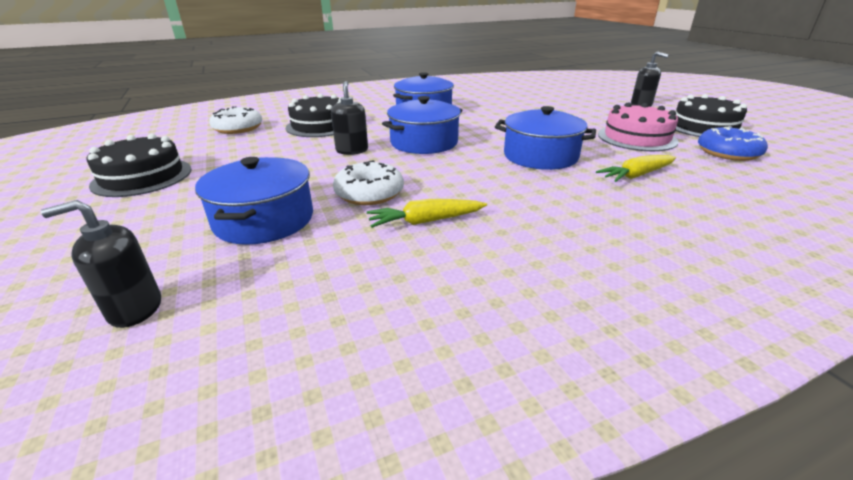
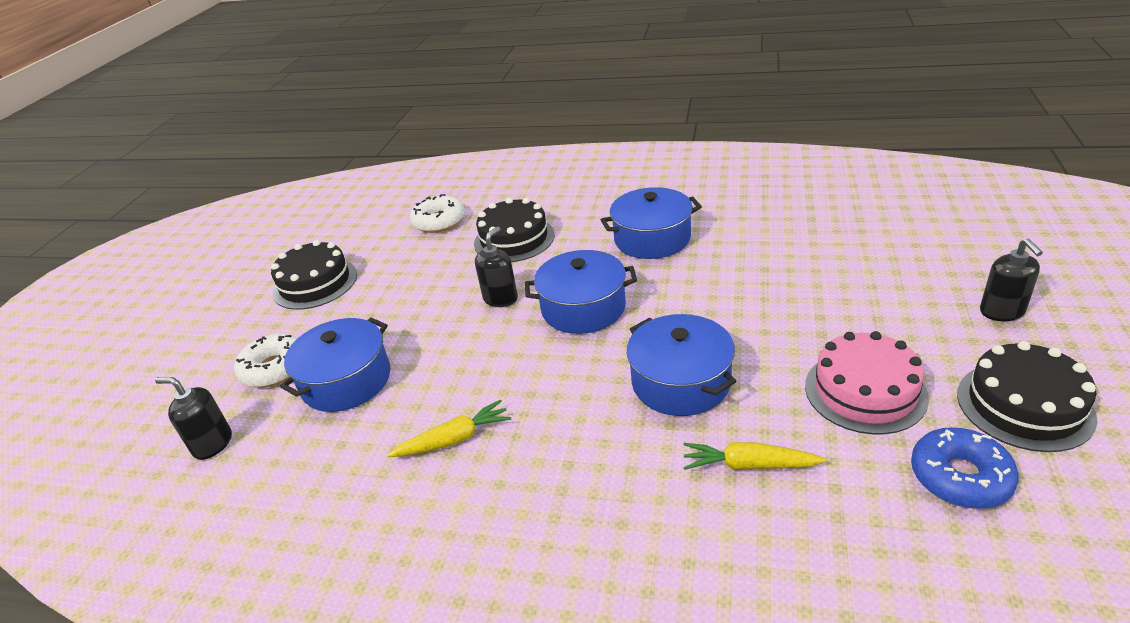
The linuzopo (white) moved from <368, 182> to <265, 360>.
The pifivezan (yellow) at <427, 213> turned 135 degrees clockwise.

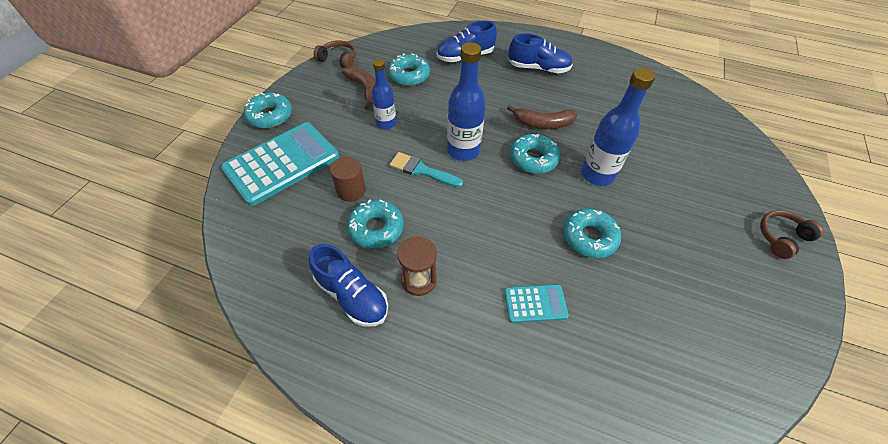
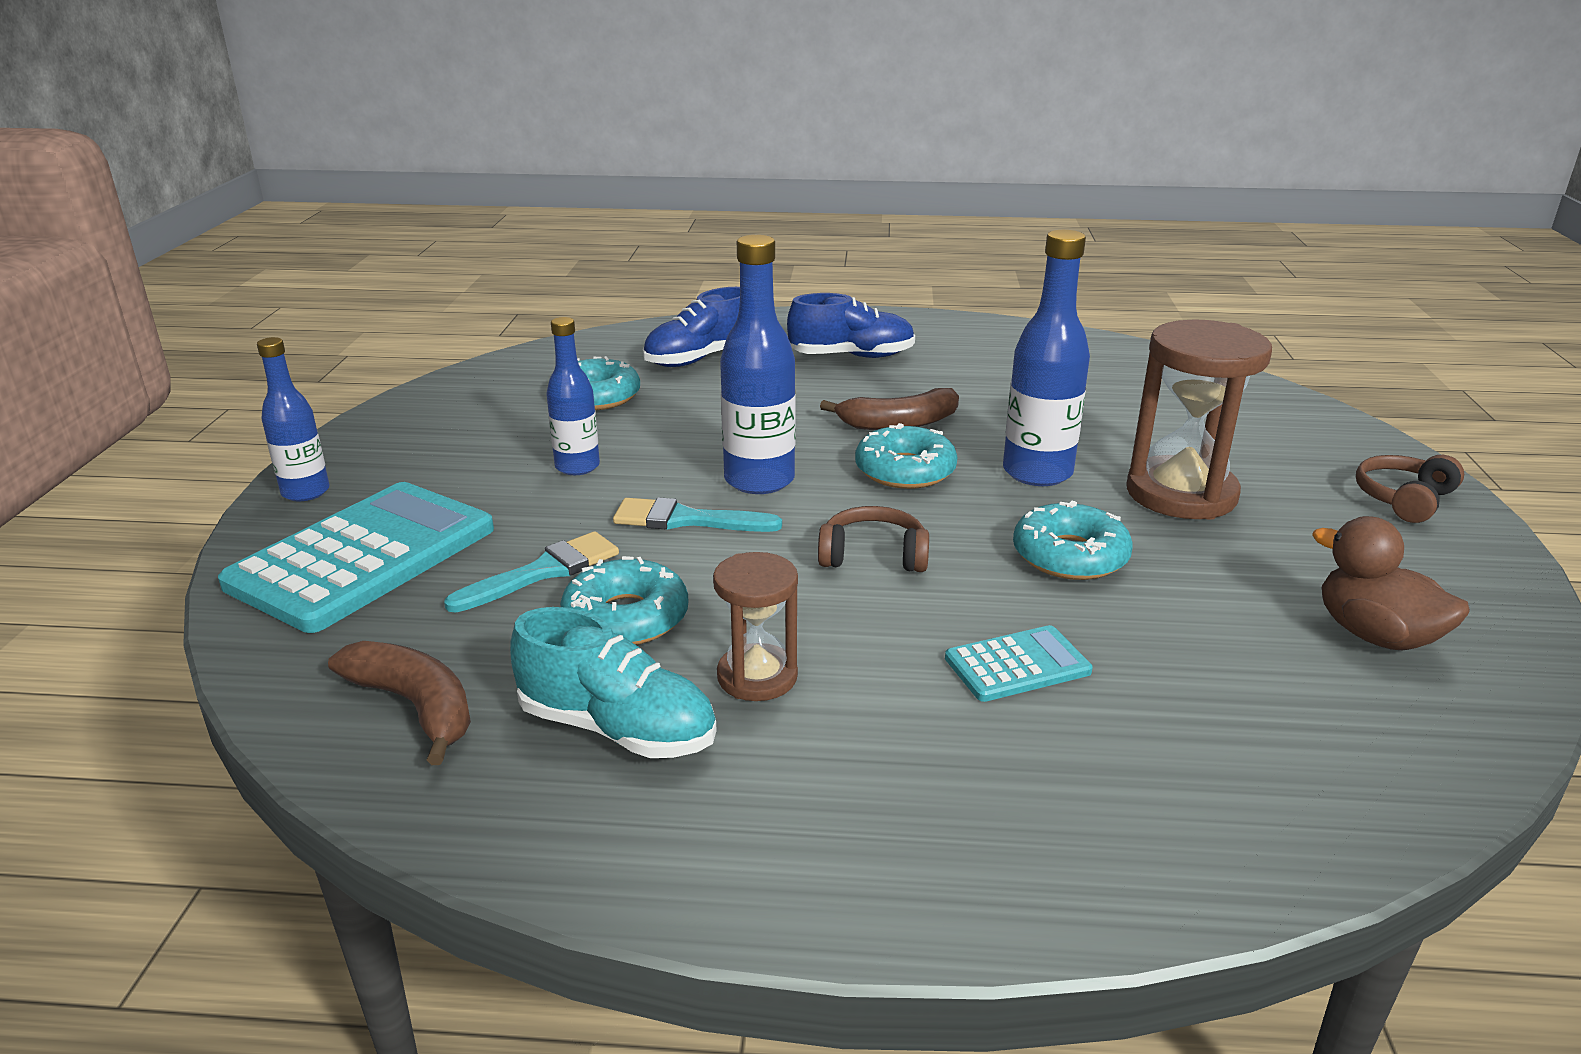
The linuzopo (turquoise) at <268, 110> was replaced by the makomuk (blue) at <293, 419>.
The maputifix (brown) moved from <358, 88> to <399, 703>.
The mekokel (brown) at <348, 179> was replaced by the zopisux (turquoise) at <531, 571>.
The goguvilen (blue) at <348, 285> became the goguvilen (turquoise) at <613, 682>.
The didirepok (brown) moved from <334, 54> to <873, 539>.
The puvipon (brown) at <1199, 419> appeared.
The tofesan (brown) at <1391, 583> appeared.

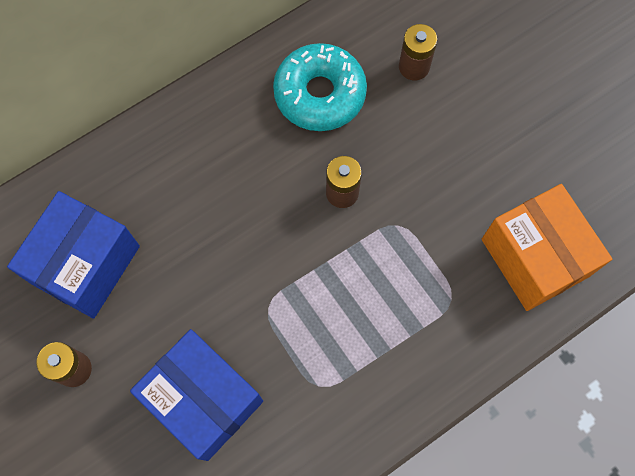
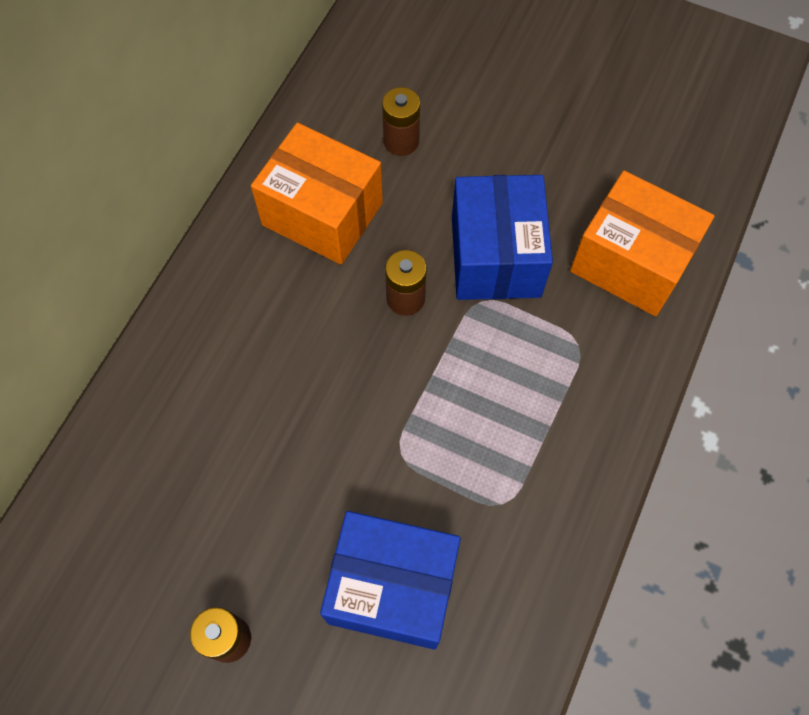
The linuzopo (turquoise) at <320, 87> was replaced by the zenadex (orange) at <317, 194>.
The zenadex (blue) moved from <73, 255> to <502, 237>.

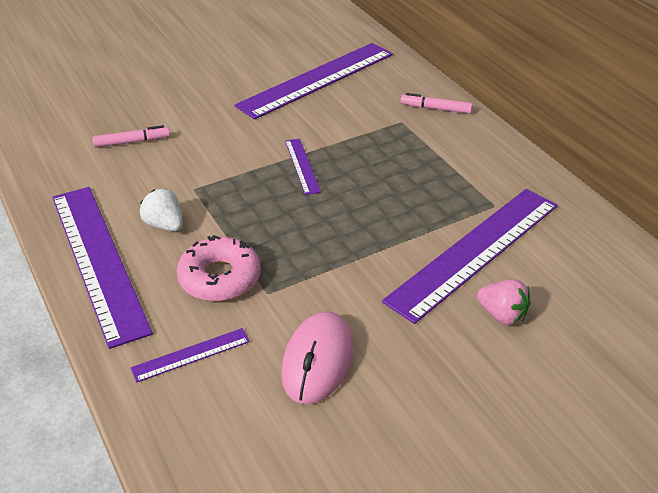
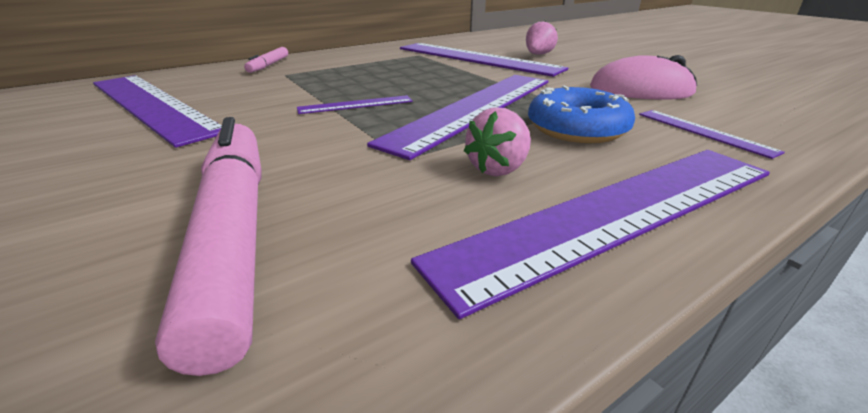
The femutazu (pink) at <131, 136> changed to 2.06 times the size.
The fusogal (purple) at <457, 117> appeared.
The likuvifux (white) at <161, 210> became the likuvifux (pink) at <497, 141>.
The linuzopo (pink) at <218, 268> became the linuzopo (blue) at <581, 114>.

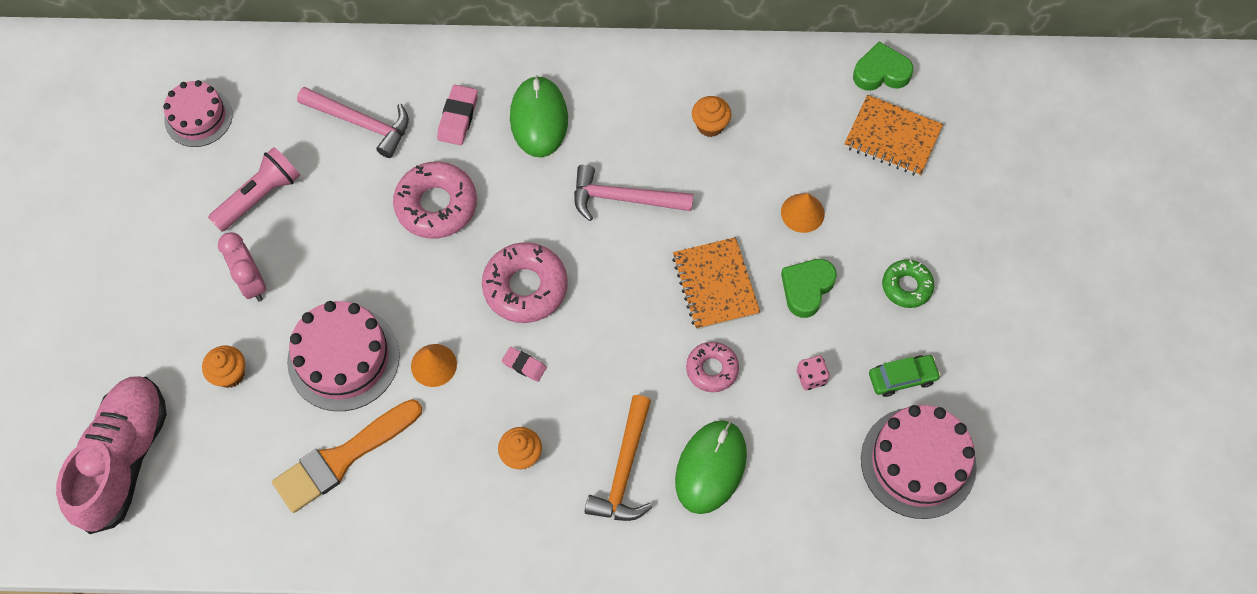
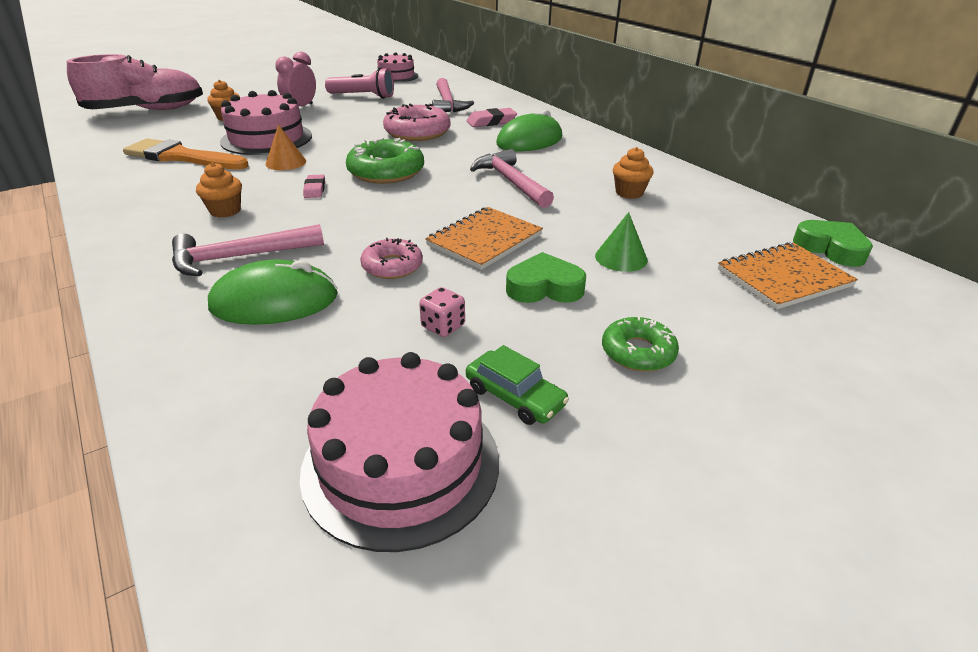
The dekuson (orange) at <618, 458> became the dekuson (pink) at <248, 250>.
The linuzopo (pink) at <525, 282> became the linuzopo (green) at <385, 161>.
The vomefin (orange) at <803, 213> became the vomefin (green) at <621, 242>.
The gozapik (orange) at <893, 136> turned 75 degrees clockwise.

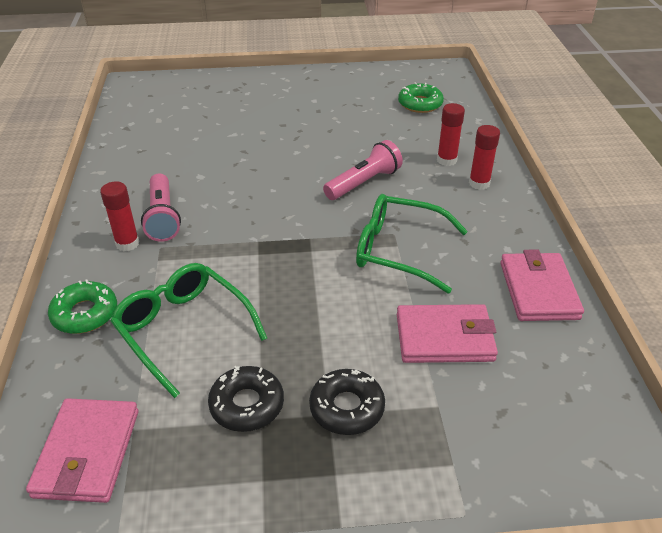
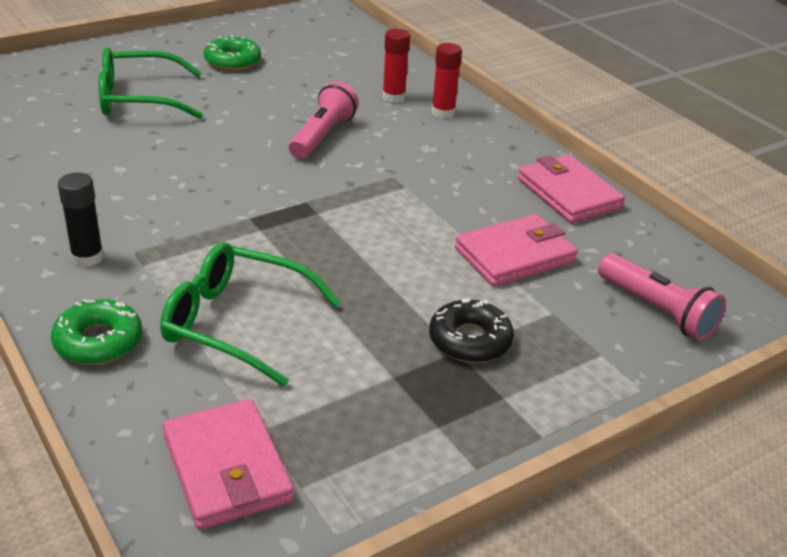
The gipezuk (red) at <120, 216> became the gipezuk (black) at <81, 220>.
The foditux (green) moved from <412, 243> to <151, 83>.
The linuzopo (green) moved from <421, 98> to <232, 53>.
The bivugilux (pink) moved from <161, 207> to <662, 297>.
The linuzopo (black) at <246, 399> disappeared.

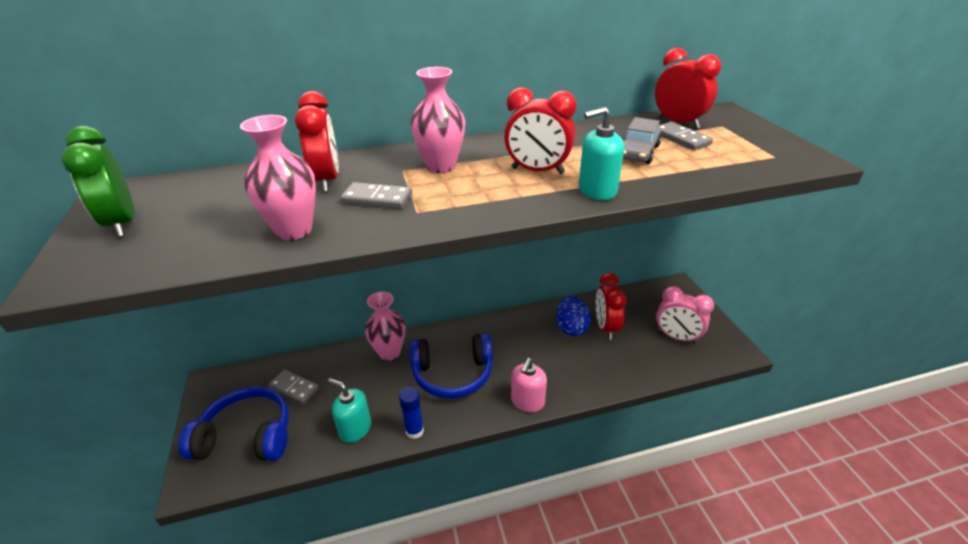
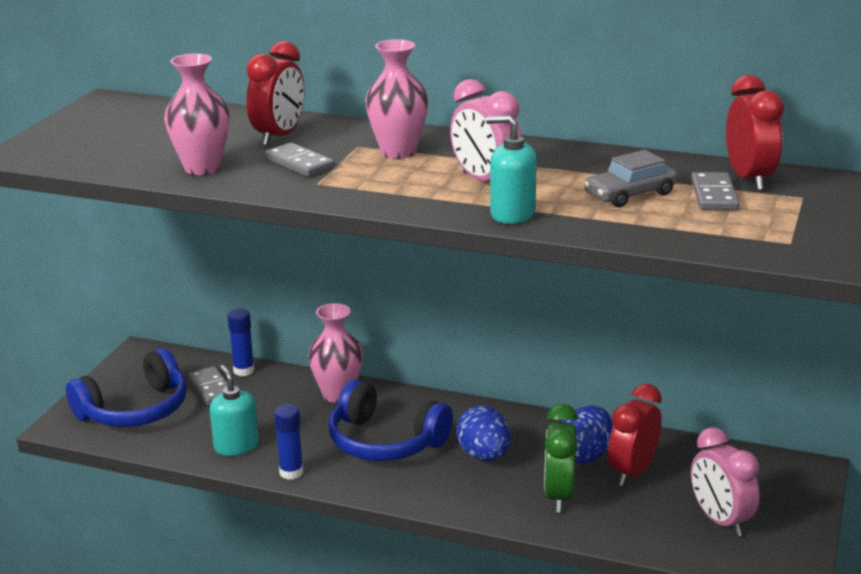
The didirepok (blue) at <234, 424> turned 105 degrees clockwise.
The gipezuk (blue) at <241, 342> appeared.
The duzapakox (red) at <540, 131> became the duzapakox (pink) at <486, 130>.
The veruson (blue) at <483, 433> appeared.
The duzapakox (green) moved from <97, 181> to <561, 458>.
The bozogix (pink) at <529, 385> disappeared.

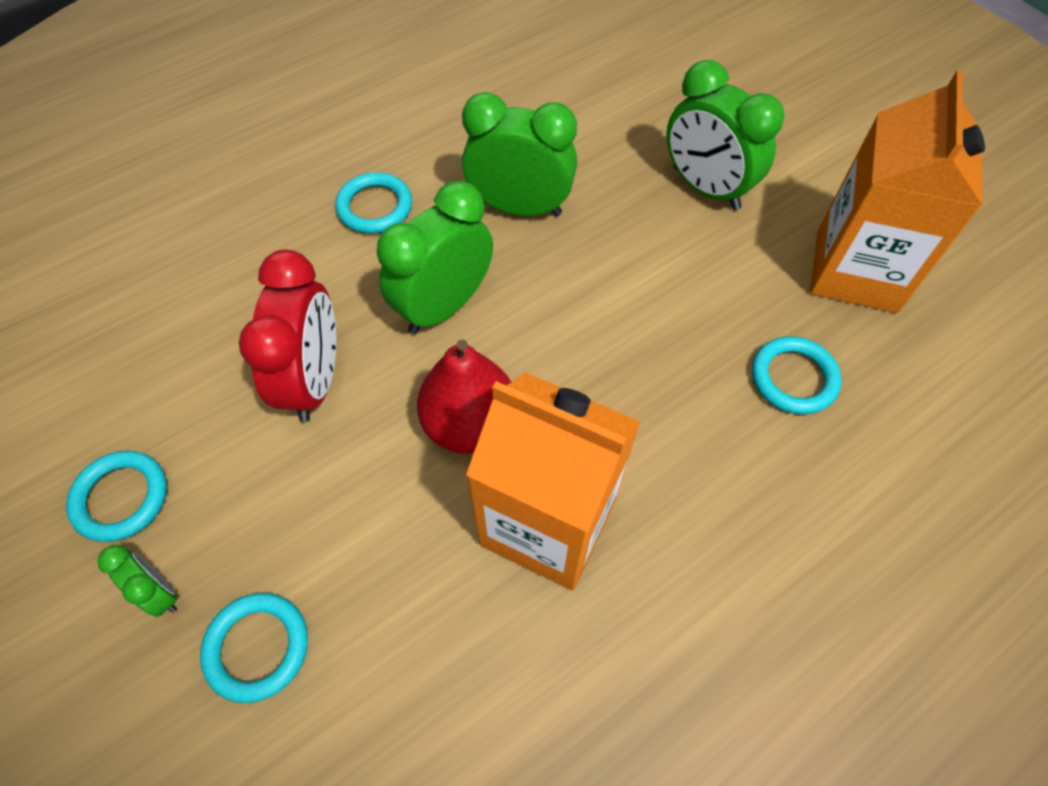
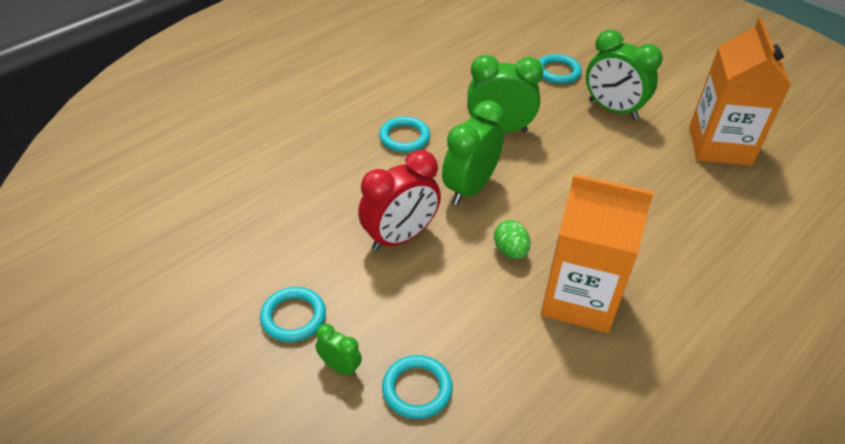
The duzapakox (red) at <287, 335> turned 60 degrees clockwise.
The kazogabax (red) at <464, 397> was replaced by the veruson (green) at <512, 239>.
The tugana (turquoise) moved from <797, 375> to <560, 69>.

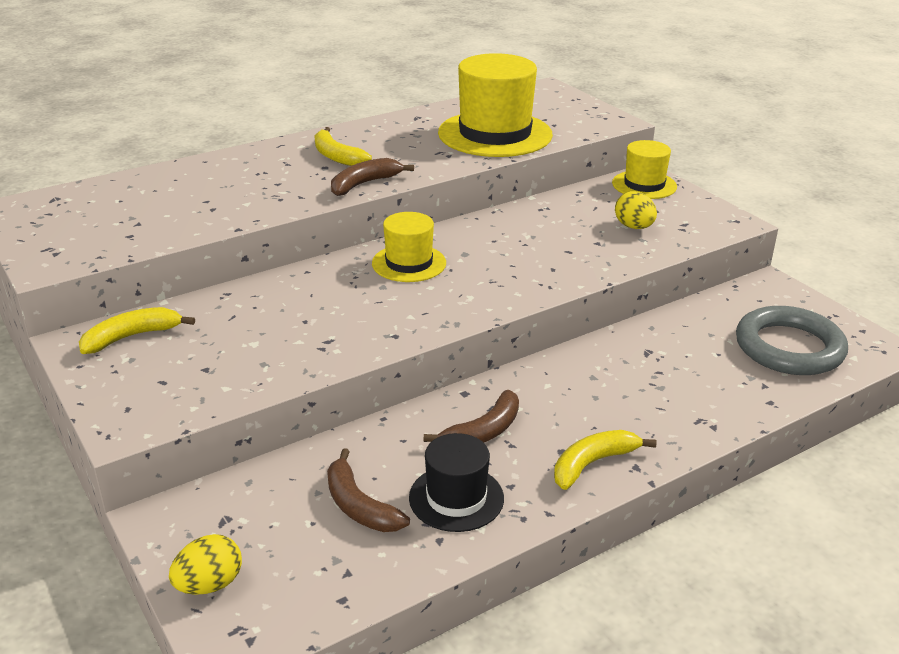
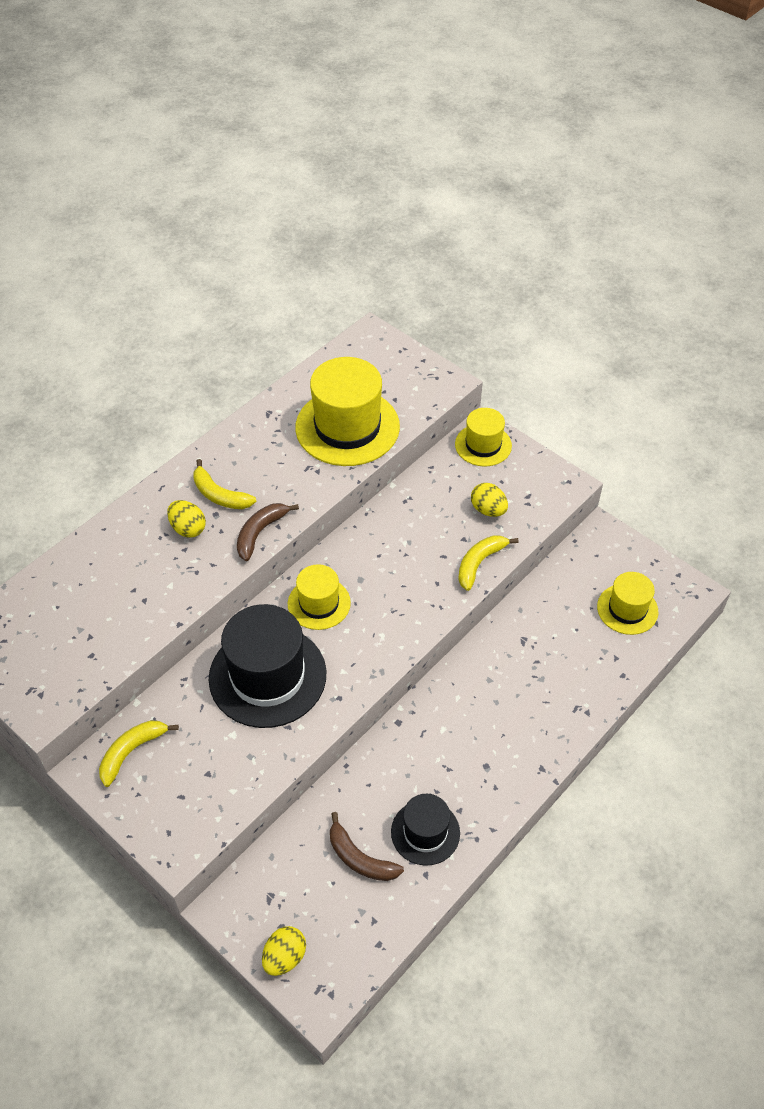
The veruson (yellow) at <186, 519> appeared.
The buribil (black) at <267, 666> appeared.
The maputifix (yellow) moved from <605, 460> to <488, 563>.
The tugana (grey) at <792, 340> was replaced by the buribil (yellow) at <627, 603>.
The maputifix (brown) at <471, 416> disappeared.

